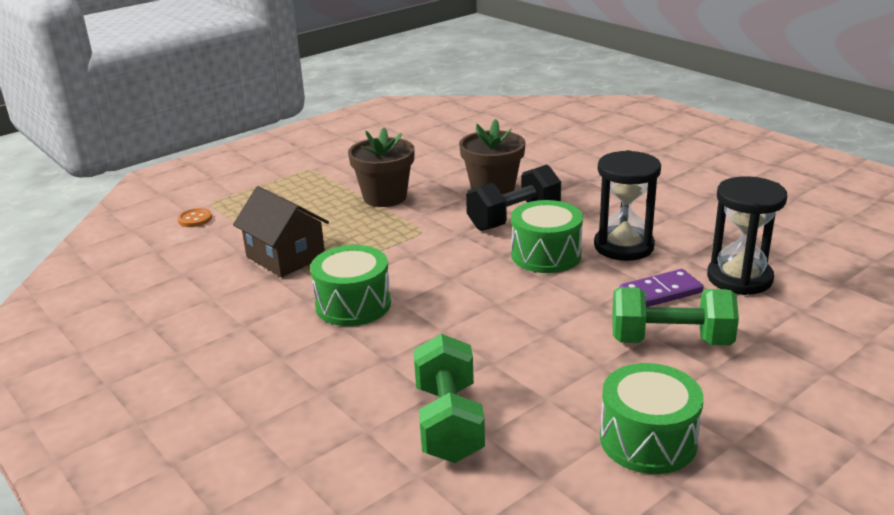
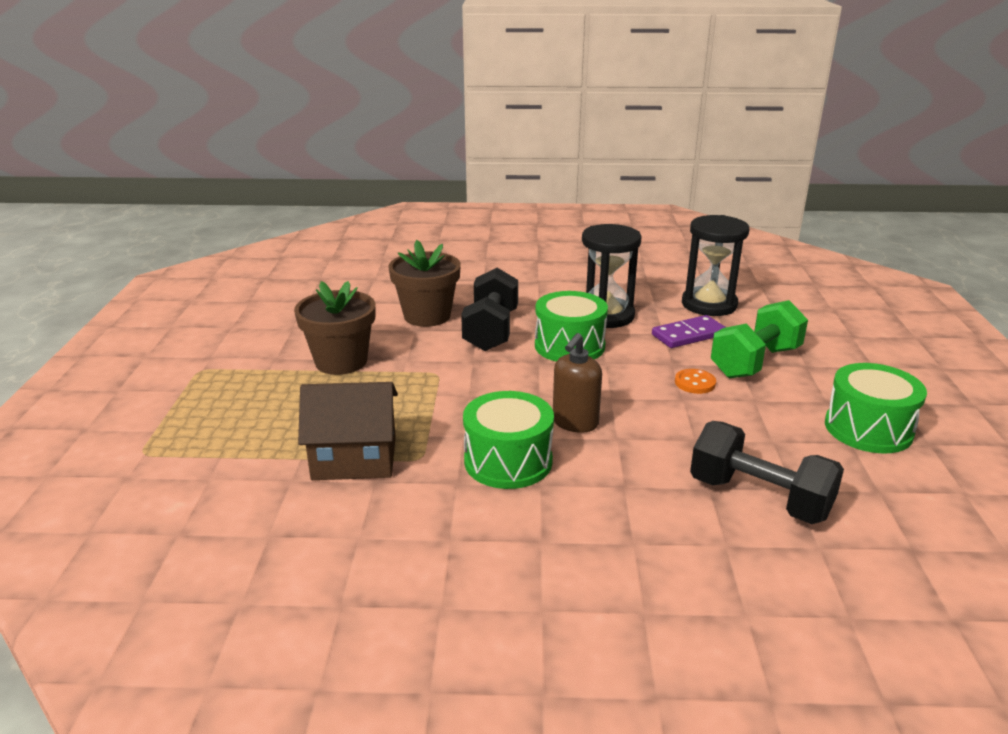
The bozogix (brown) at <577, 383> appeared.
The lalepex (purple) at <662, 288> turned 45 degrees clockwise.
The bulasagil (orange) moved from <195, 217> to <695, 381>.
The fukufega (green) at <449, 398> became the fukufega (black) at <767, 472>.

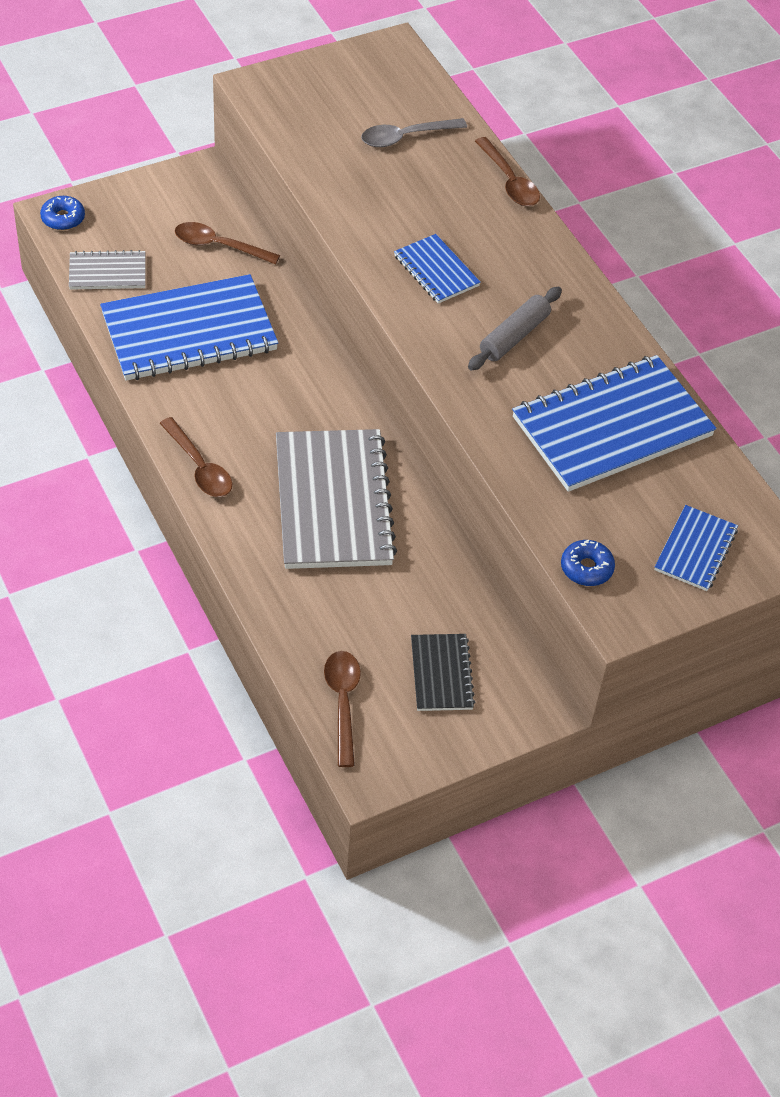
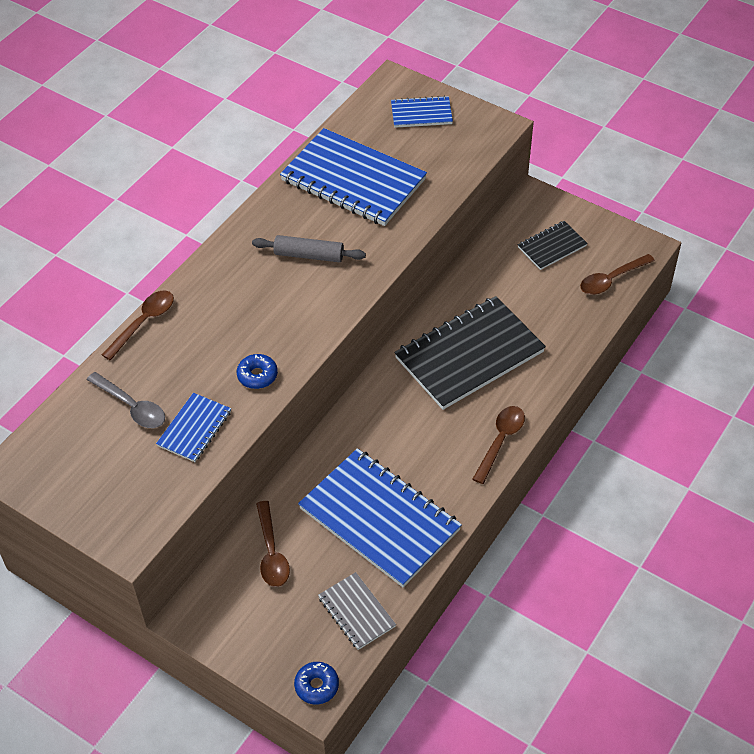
The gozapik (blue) moved from <437, 269> to <193, 427>.
The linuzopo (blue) moved from <588, 563> to <257, 371>.
The gozapik (grey) at <336, 499> became the gozapik (black) at <470, 353>.

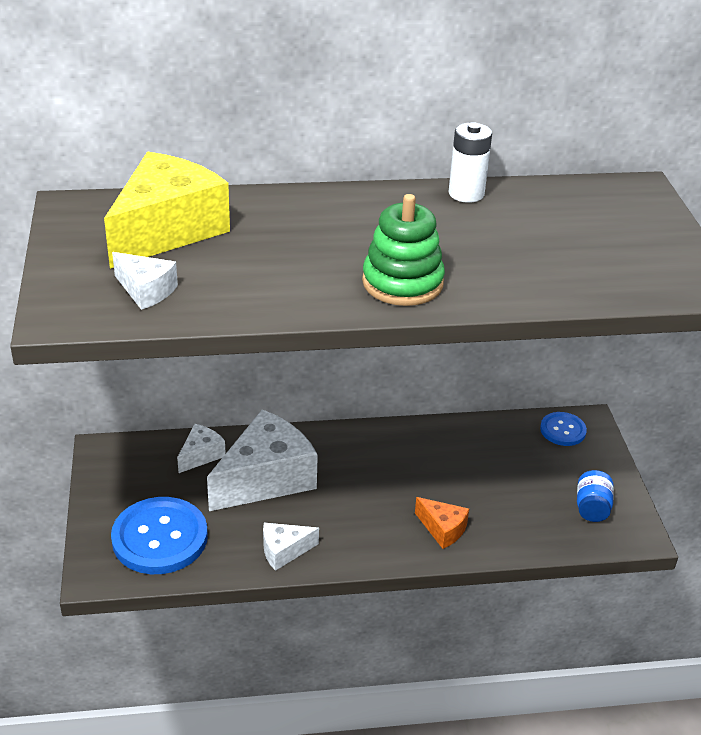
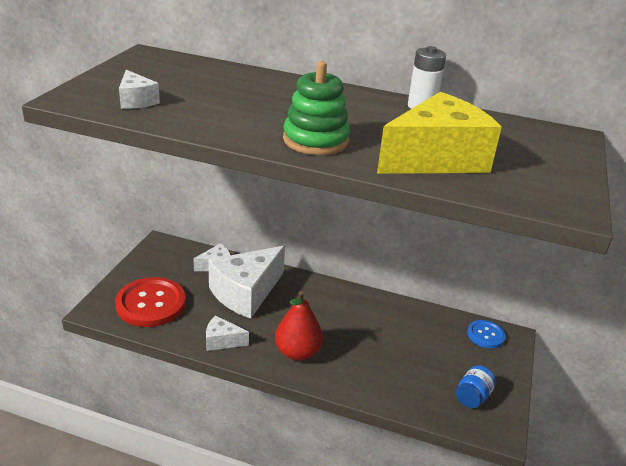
The bulasagil (blue) at <159, 535> became the bulasagil (red) at <150, 302>.
The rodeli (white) at <262, 460> turned 150 degrees clockwise.
The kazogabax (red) at <299, 326> appeared.
The rodeli (yellow) moved from <167, 210> to <439, 133>.
The rodeli (orange) at <442, 523> disappeared.

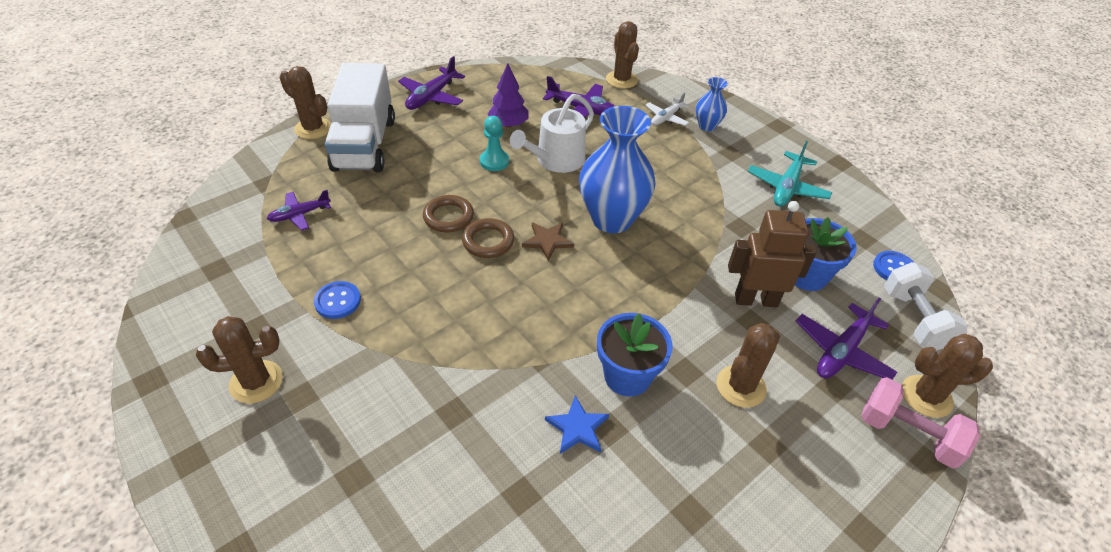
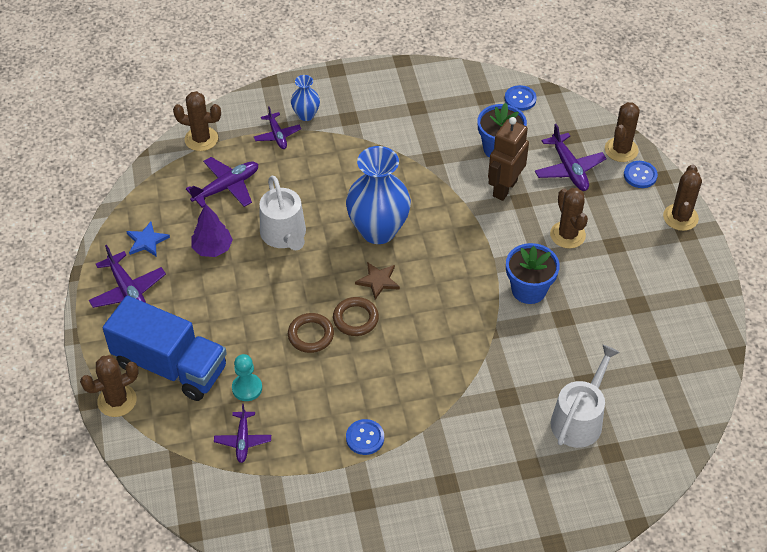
The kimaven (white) at <360, 117> became the kimaven (blue) at <165, 348>.
The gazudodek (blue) moved from <577, 424> to <148, 239>.
The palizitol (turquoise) moved from <494, 143> to <247, 377>.
The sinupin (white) at <668, 109> became the sinupin (purple) at <277, 127>.
The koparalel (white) at <585, 396> appeared.
The fukufega (pink) at <921, 423> was replaced by the bulasagil (blue) at <641, 174>.
The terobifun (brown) moved from <239, 360> to <682, 197>.
The sinupin (turquoise) at <789, 173> disappeared.
The fukufega (white) at <926, 306> disappeared.

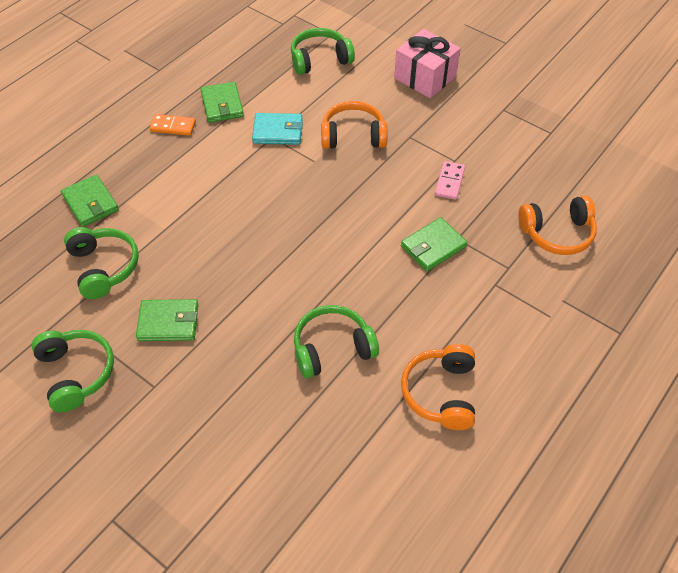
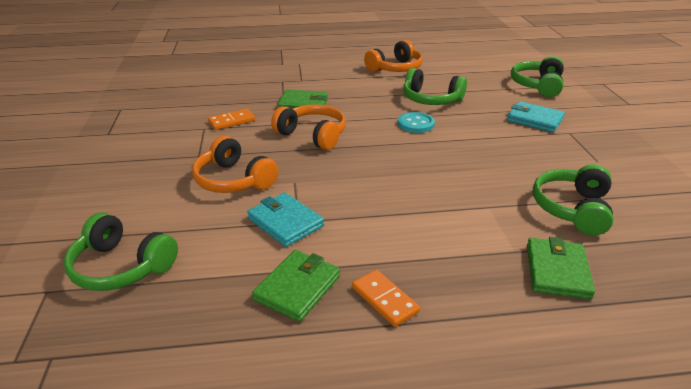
The lalepex (pink) at <450, 180> became the lalepex (orange) at <231, 119>.
The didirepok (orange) moved from <557, 225> to <308, 127>.
The bulasagil (turquoise) at <416, 122> appeared.
The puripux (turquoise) at <536, 116> appeared.
The didirepok (green) moved from <72, 371> to <537, 76>.
The puripux (green) at <167, 320> disappeared.
The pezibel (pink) at <427, 63> disappeared.

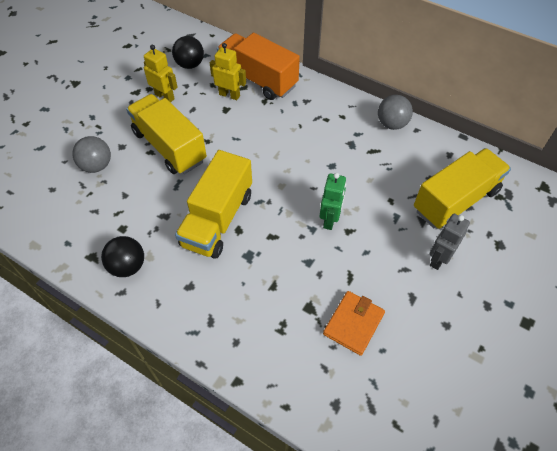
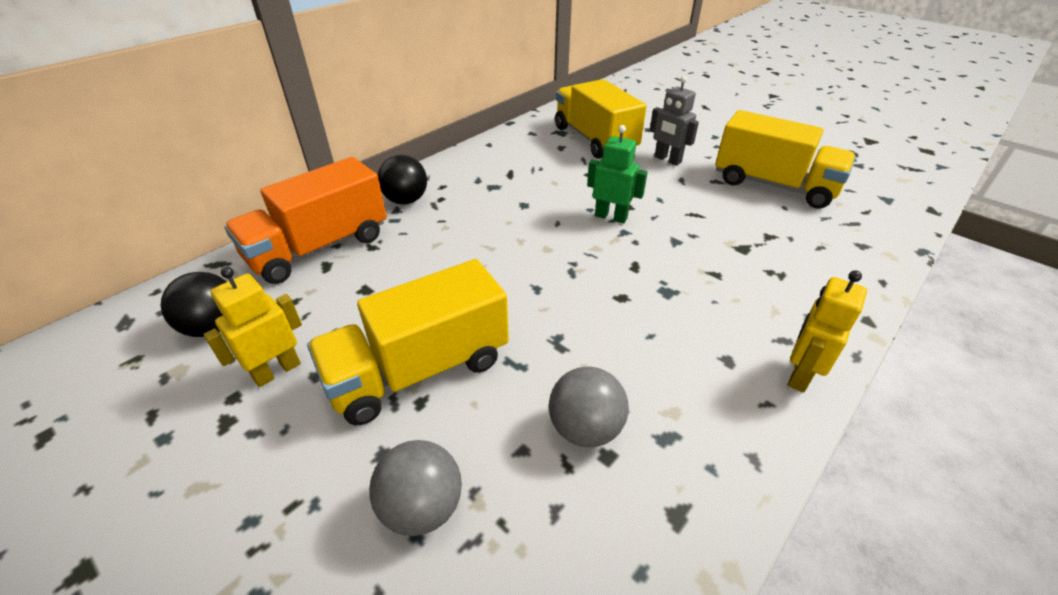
The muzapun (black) moved from <122, 256> to <402, 179>.
The muzapun (grey) moved from <395, 112> to <589, 406>.
The kimaven (yellow) moved from <213, 204> to <785, 159>.
The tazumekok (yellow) moved from <228, 71> to <827, 331>.
The puripux (orange) at <354, 323> disappeared.

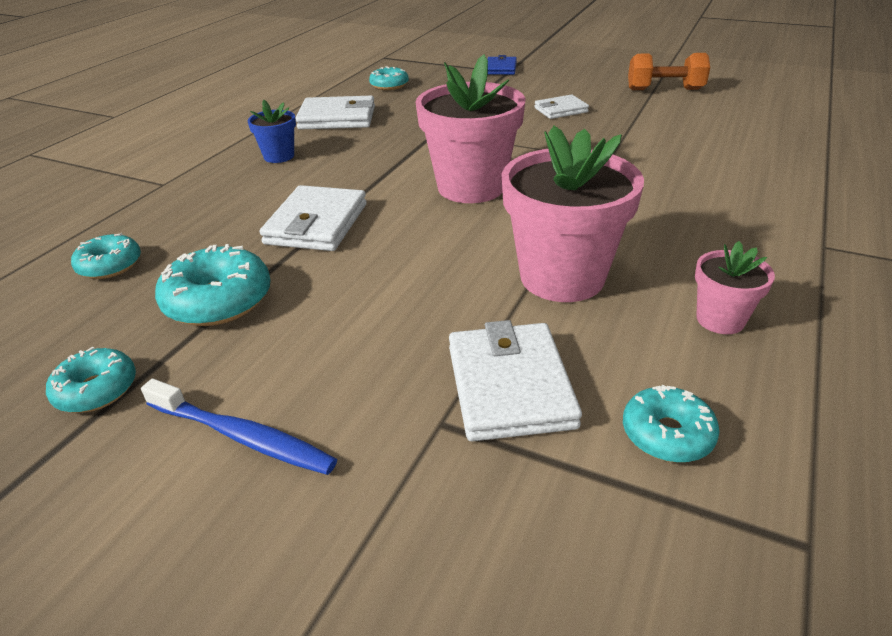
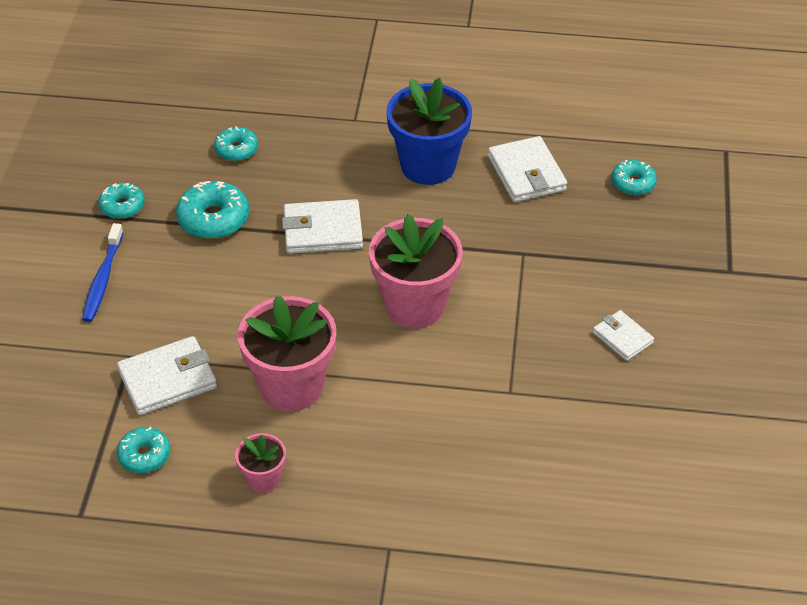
The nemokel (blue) at <272, 131> changed to 2.01 times the size.
The puripux (blue) at <502, 65> disappeared.
The fukufega (orange) at <669, 71> disappeared.

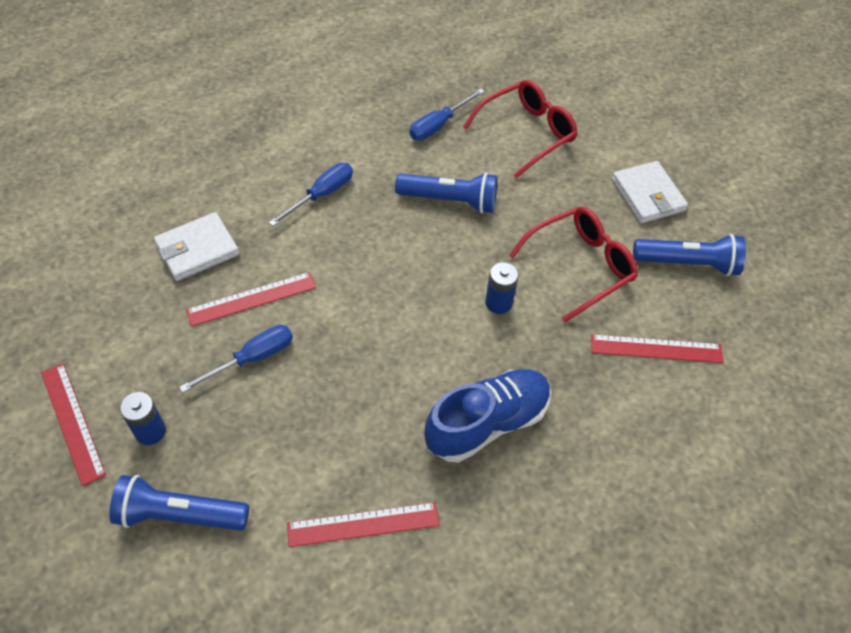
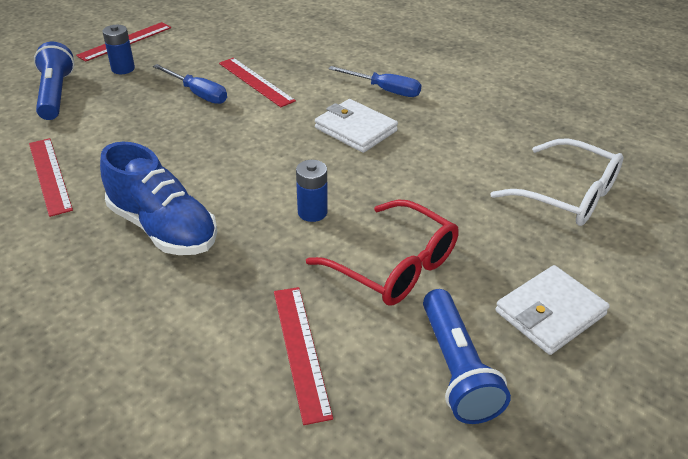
The puripux (white) moved from <196, 246> to <356, 126>.
The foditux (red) at <520, 129> became the foditux (white) at <556, 182>.
The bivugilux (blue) at <446, 193> disappeared.
The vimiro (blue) at <447, 114> disappeared.

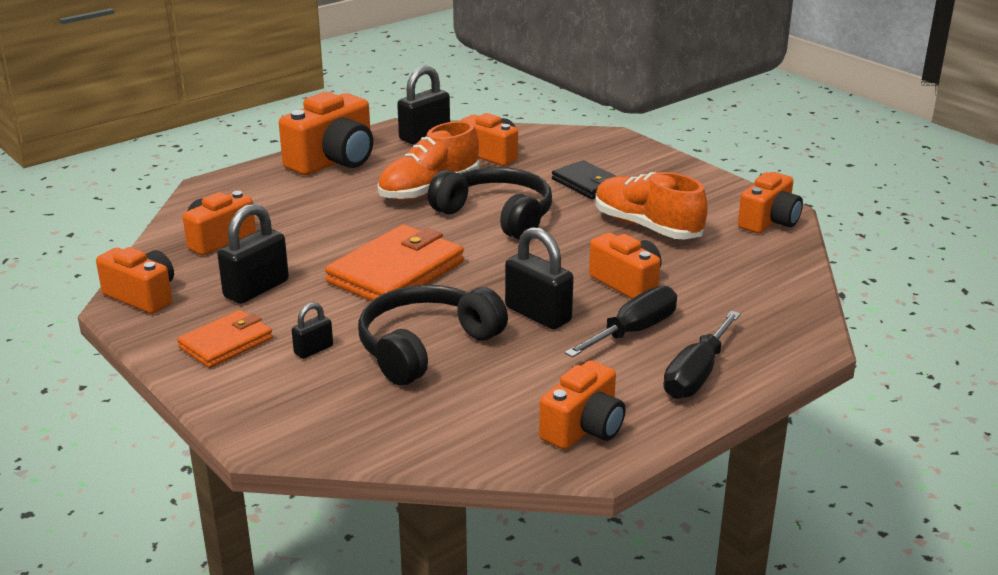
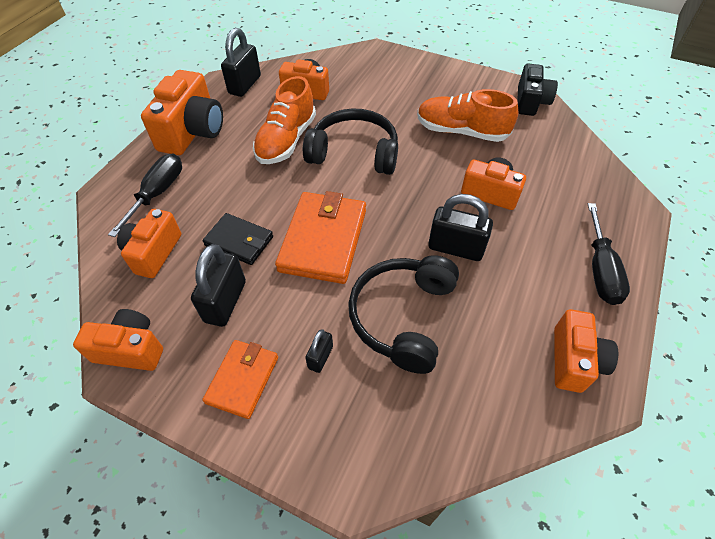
The vimiro (black) moved from <620, 322> to <145, 195>.
The puripux (black) moved from <584, 179> to <238, 239>.
The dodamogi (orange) at <770, 202> became the dodamogi (black) at <537, 89>.

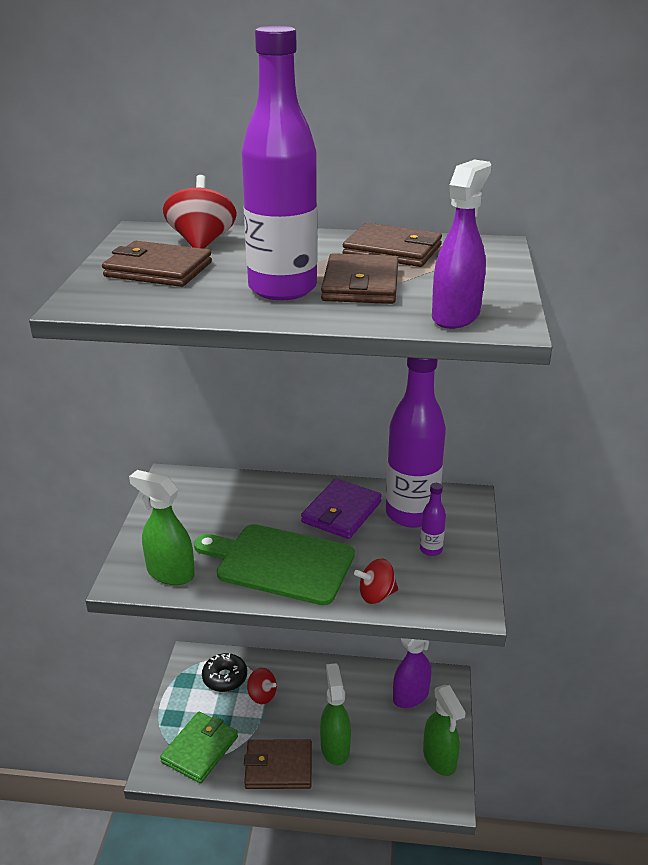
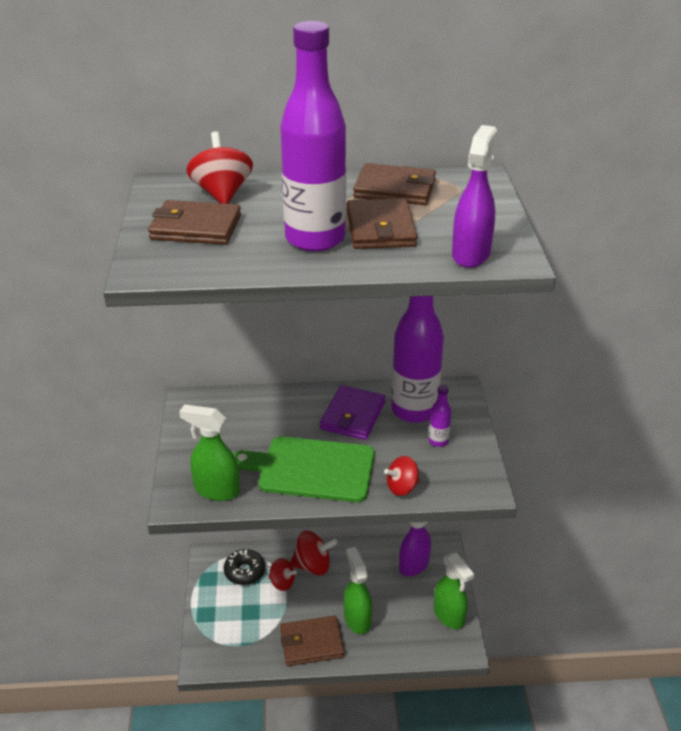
The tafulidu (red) at <313, 553> appeared.
The puripux (green) at <199, 747> disappeared.

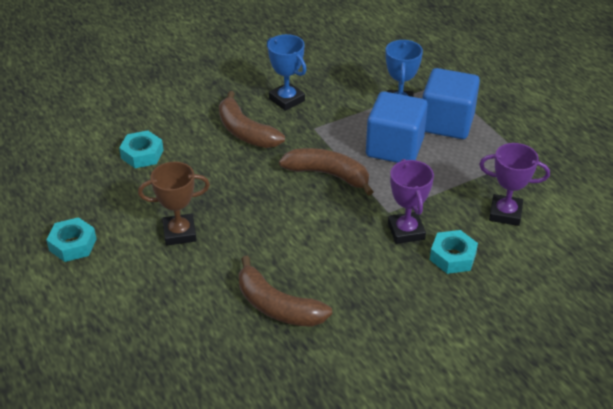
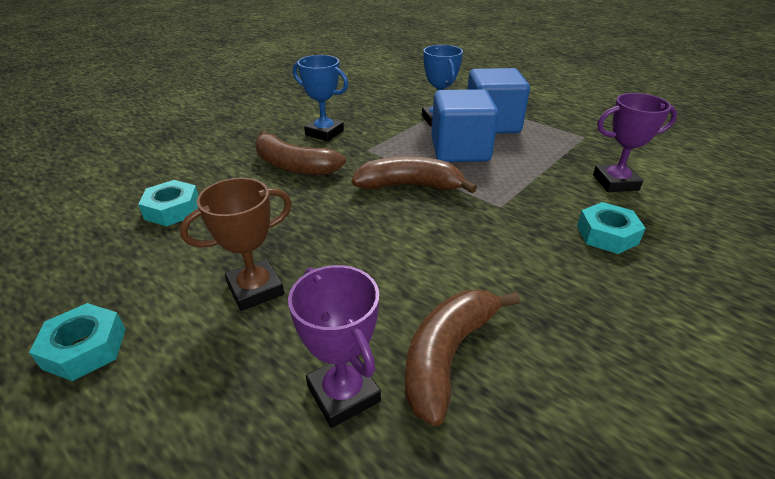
The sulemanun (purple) moved from <411, 201> to <334, 346>.
The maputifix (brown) at <285, 291> turned 105 degrees clockwise.

